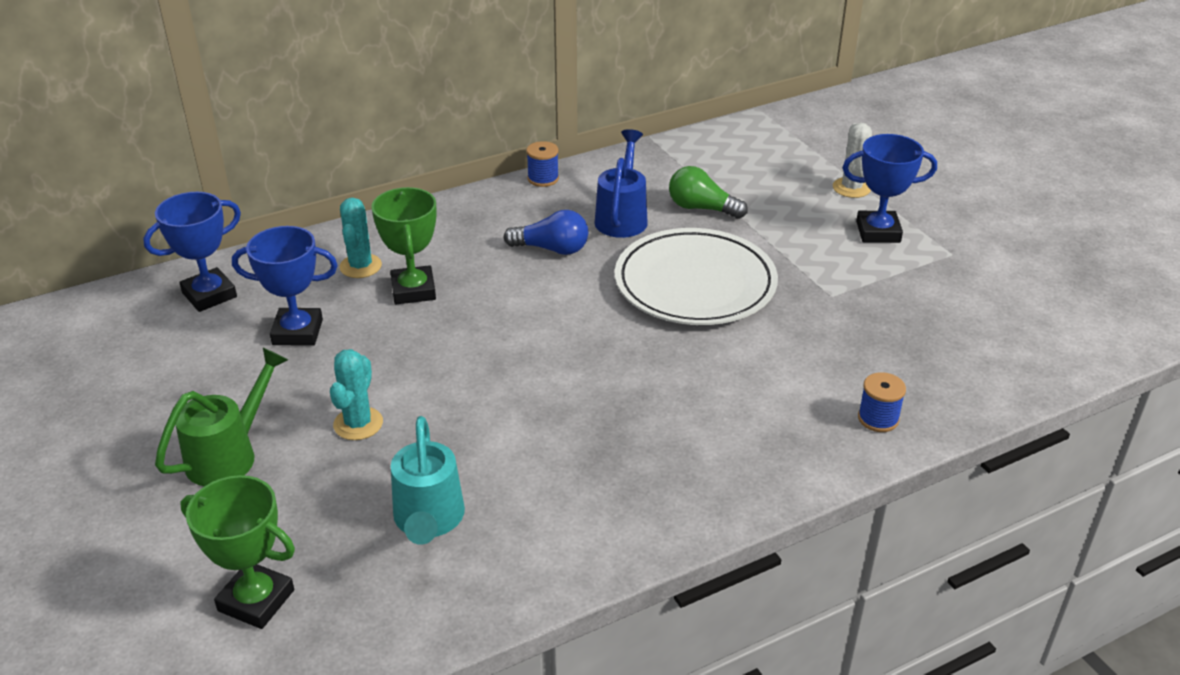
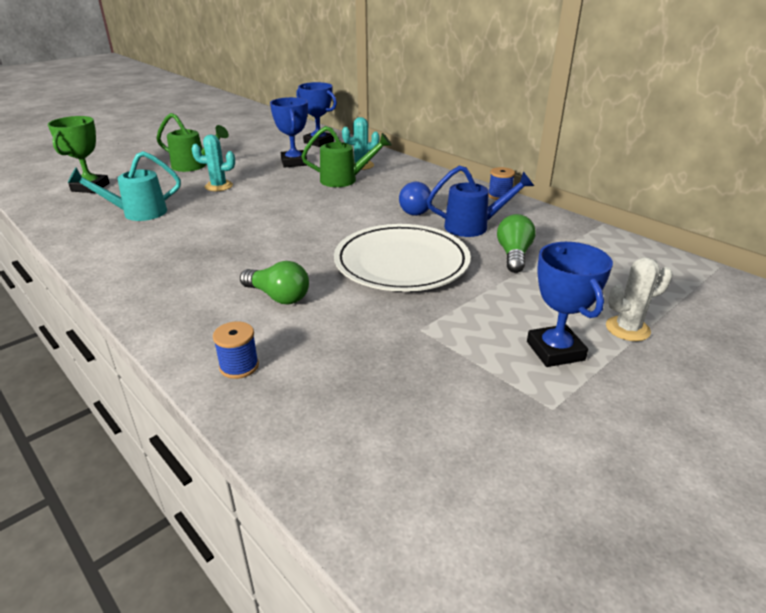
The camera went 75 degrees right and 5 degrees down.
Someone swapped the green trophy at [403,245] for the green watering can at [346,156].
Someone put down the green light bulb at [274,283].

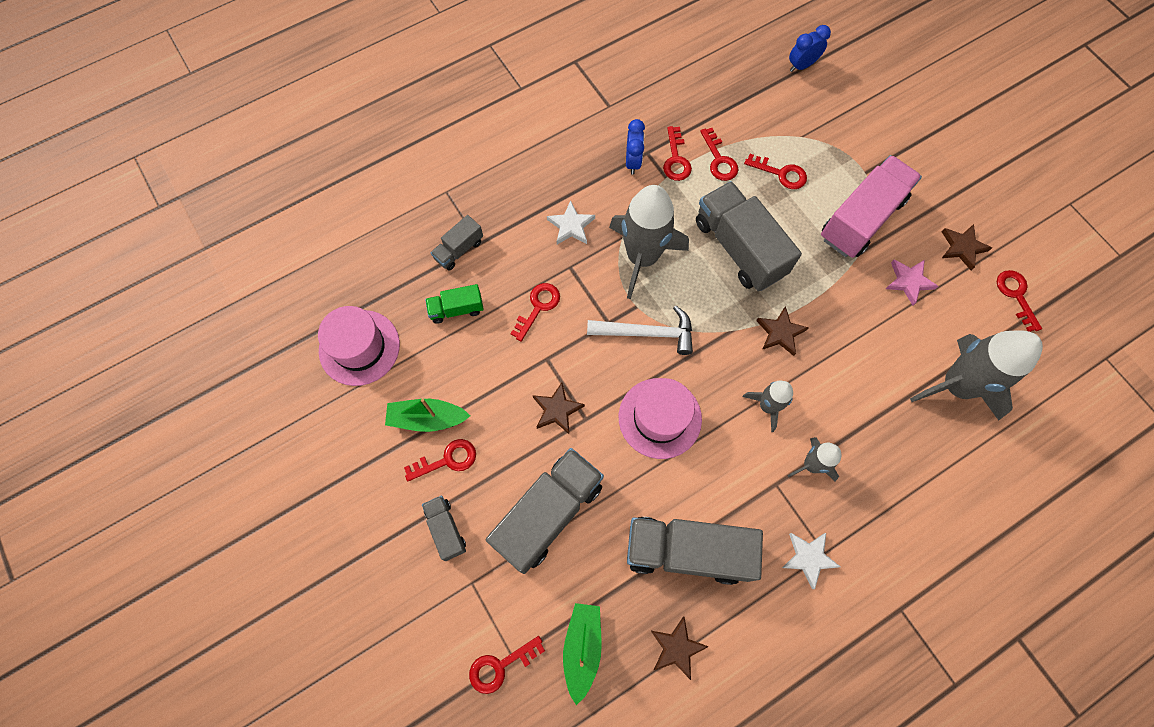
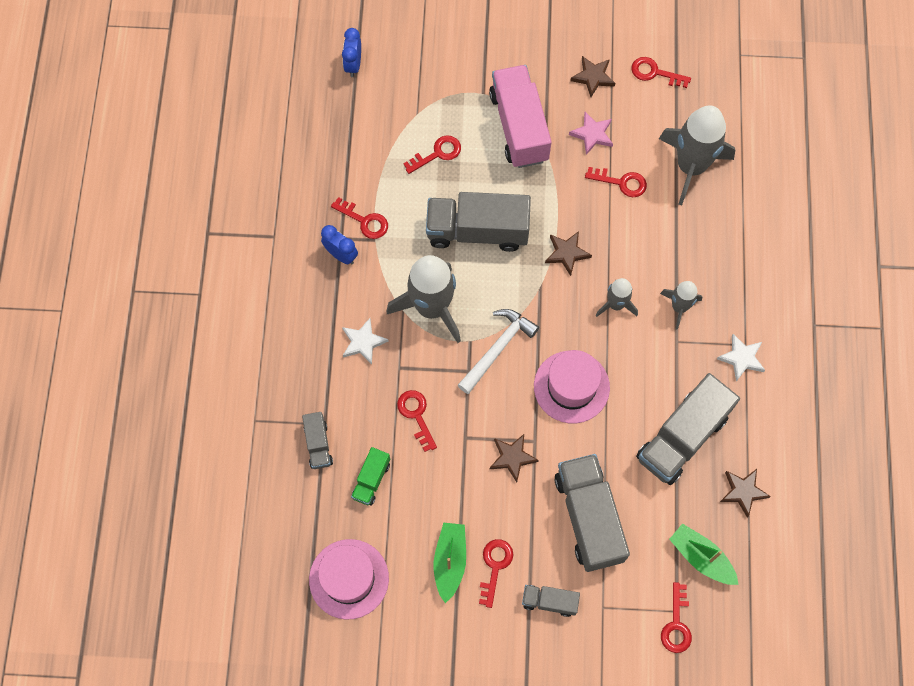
The camera went 55 degrees left and 0 degrees up.
Someone carried the red key from [719,154] to [616,182].
Someone rotated the green boat at [427,415] by 150 degrees clockwise.

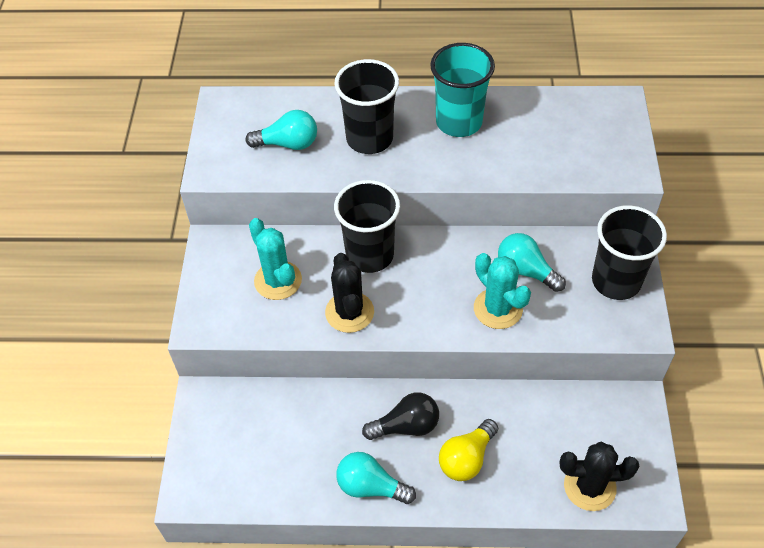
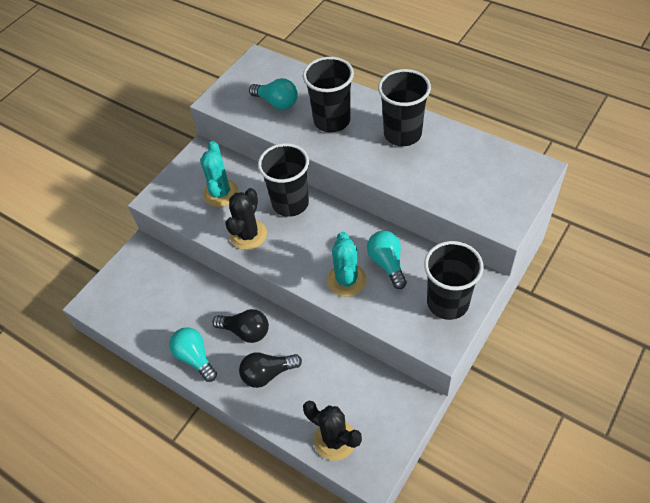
The camera went 35 degrees right and 0 degrees up.
Someone repainted the turquoise cup at [462,90], which became the black cup at [404,107].
Someone repainted the yellow light bulb at [468,450], which became the black light bulb at [270,370].

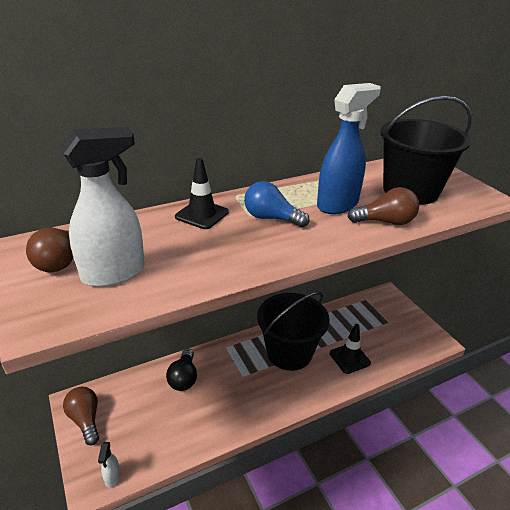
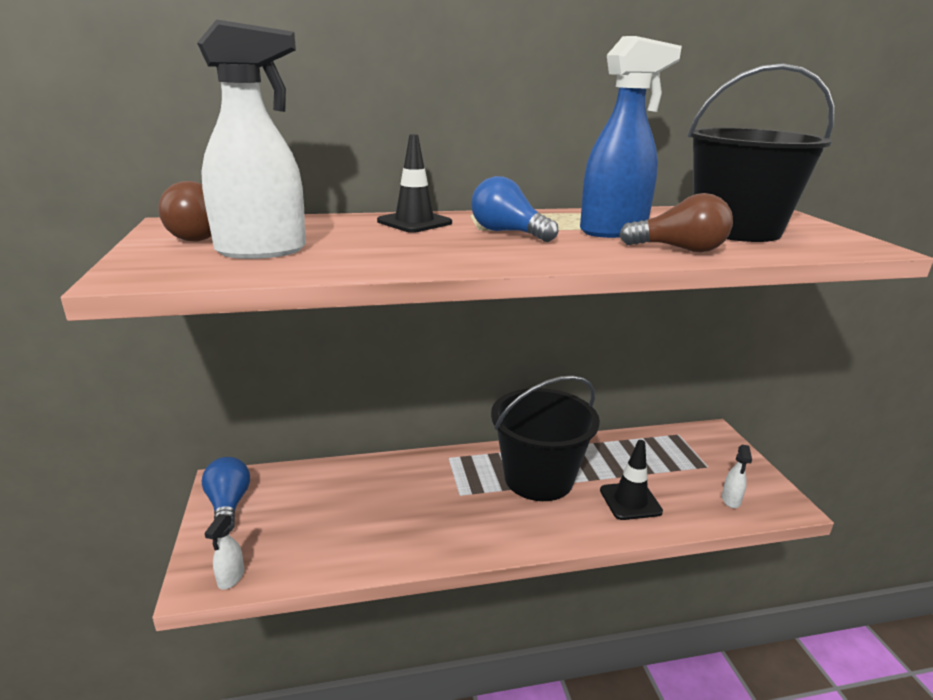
The camera went 15 degrees right and 10 degrees down.
Someone took away the black light bulb at [181,369].
Someone repainted the brown light bulb at [81,416], which became the blue light bulb at [226,494].
Someone put down the white spray bottle at [737,476].

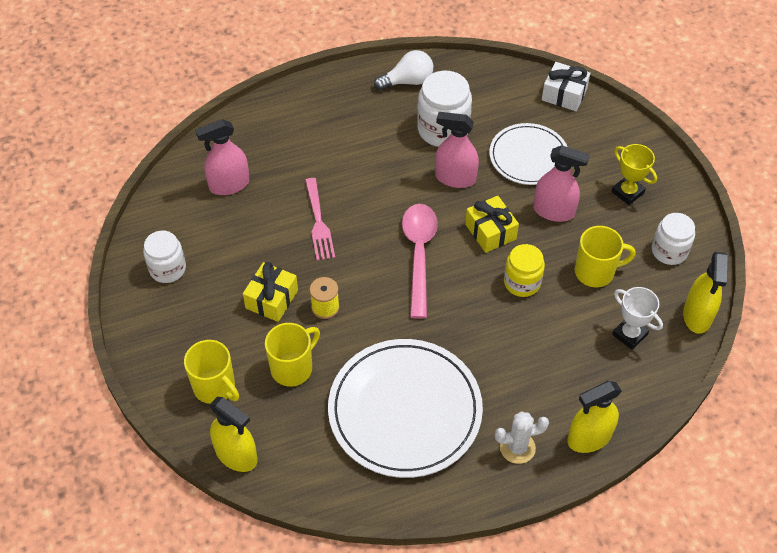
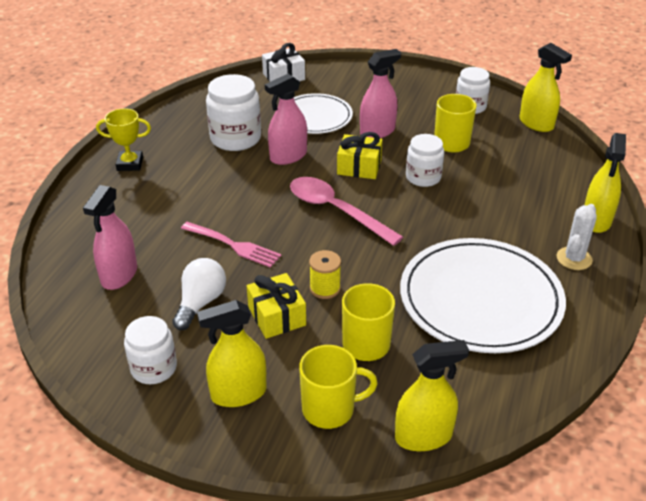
The camera went 50 degrees left and 15 degrees down.
Someone carried the white light bulb from [403,70] to [199,294].
Someone carried the yellow trophy from [634,174] to [123,139].
Someone repainted the yellow jar at [524,270], which became the white jar at [425,160].
Someone took away the white trophy at [637,318].
Someone put down the yellow spray bottle at [231,353].

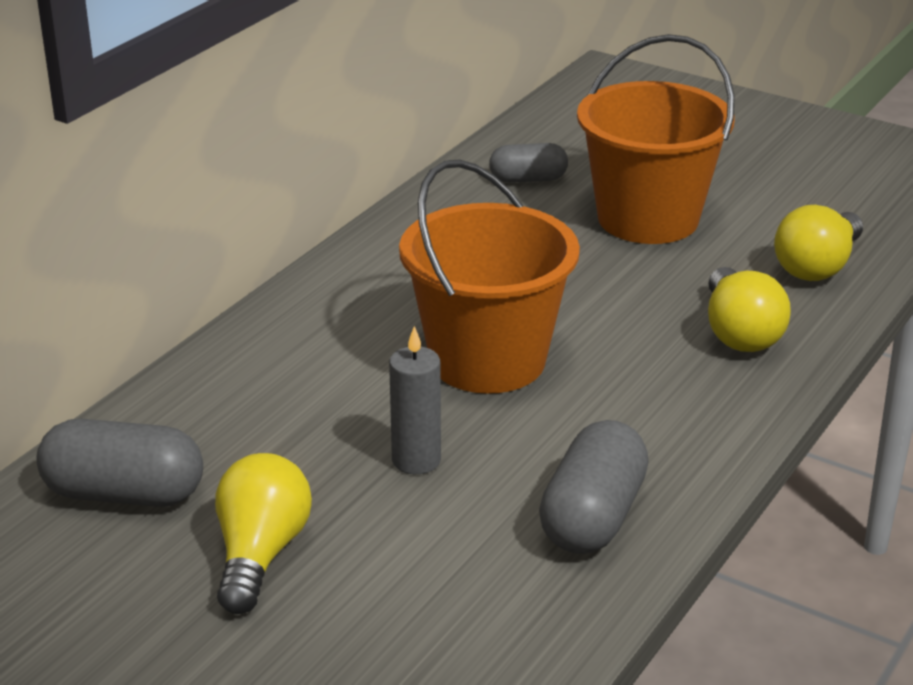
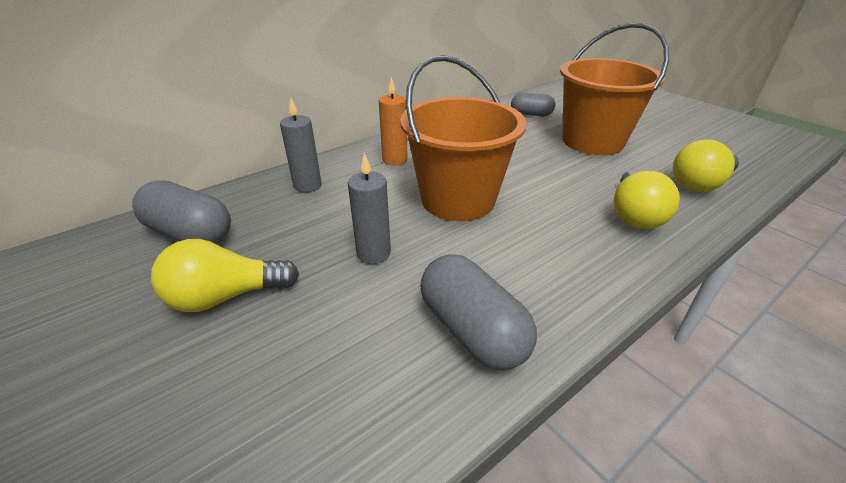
The camera went 20 degrees right and 5 degrees up.
Someone rotated the grey capsule at [594,487] by 75 degrees counterclockwise.
Someone rotated the yellow light bulb at [263,533] by 135 degrees counterclockwise.
Someone put down the orange candle at [393,121].
Someone put down the grey candle at [300,145].

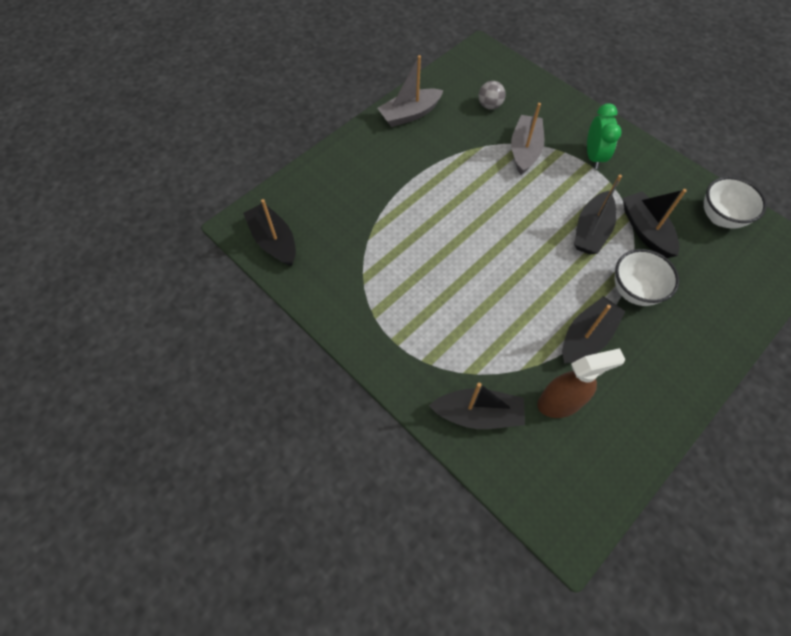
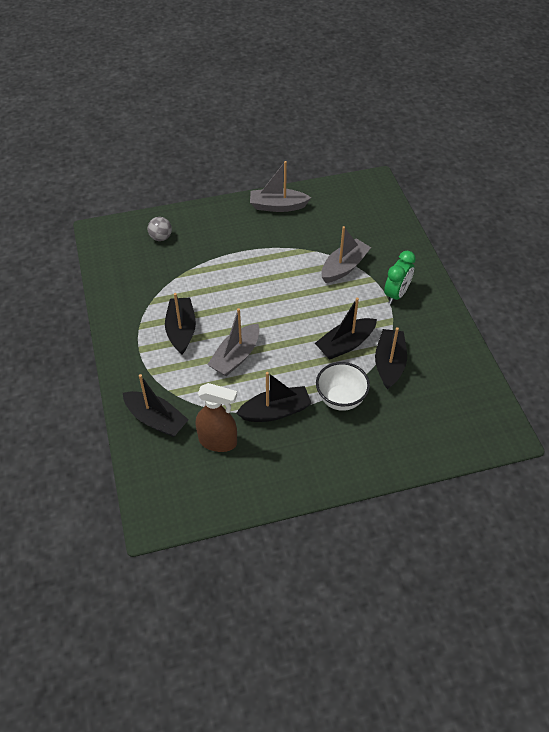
The camera went 30 degrees right and 10 degrees down.
Someone carried the grey ball from [492,95] to [159,229].
Someone took away the white bowl at [735,203].
Someone carried the black boat from [269,232] to [180,324].
Someone put down the grey boat at [233,342].

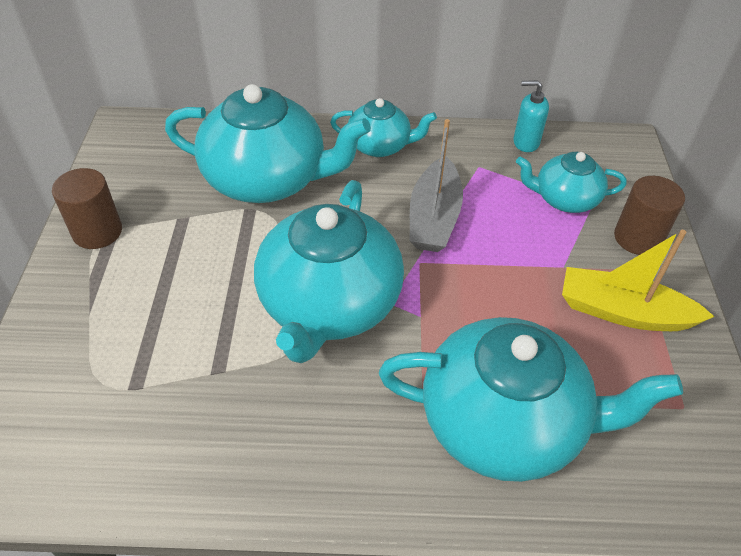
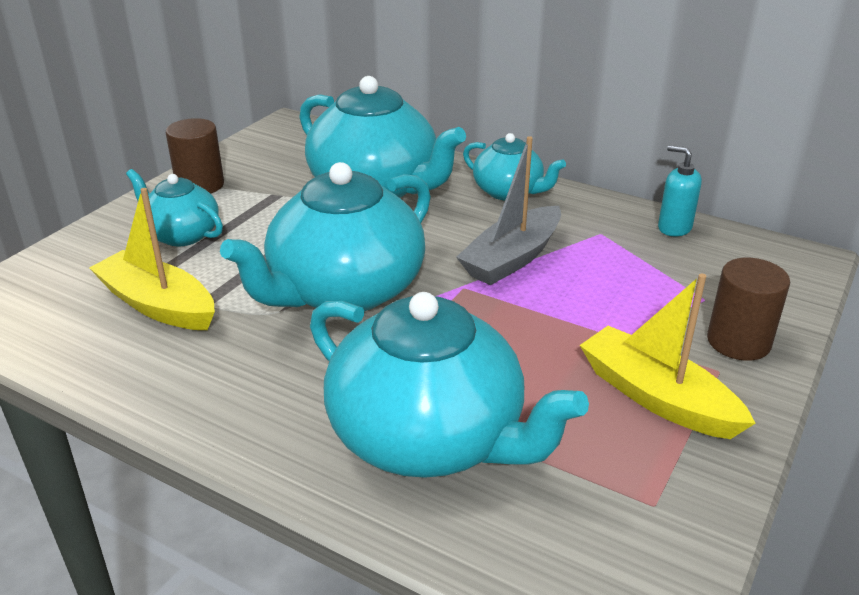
The camera went 30 degrees right and 15 degrees down.
Someone carried the turquoise teapot from [571,182] to [174,207].
Someone put down the yellow boat at [152,259].

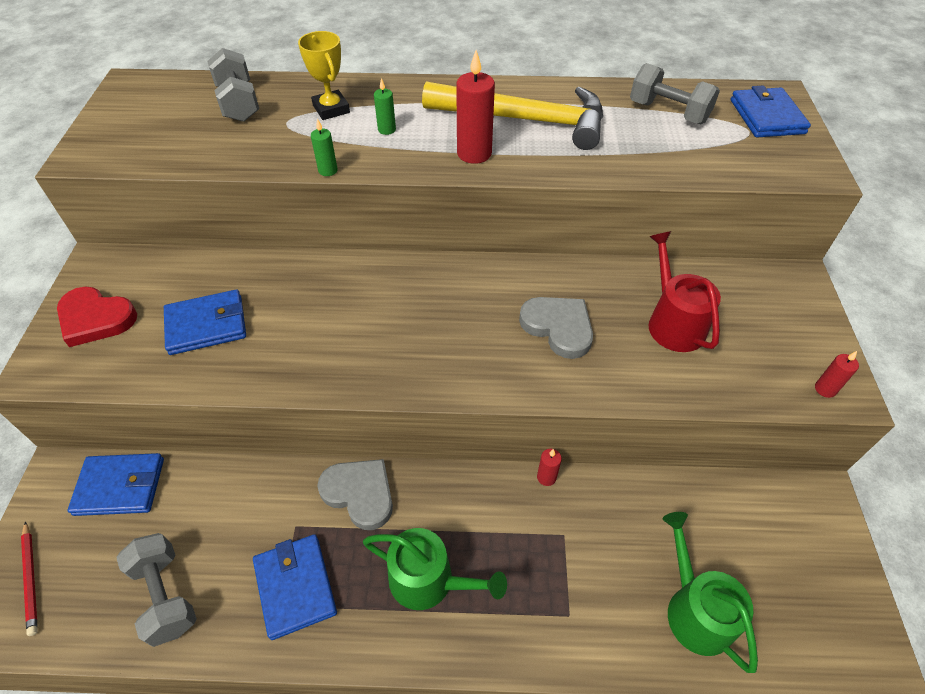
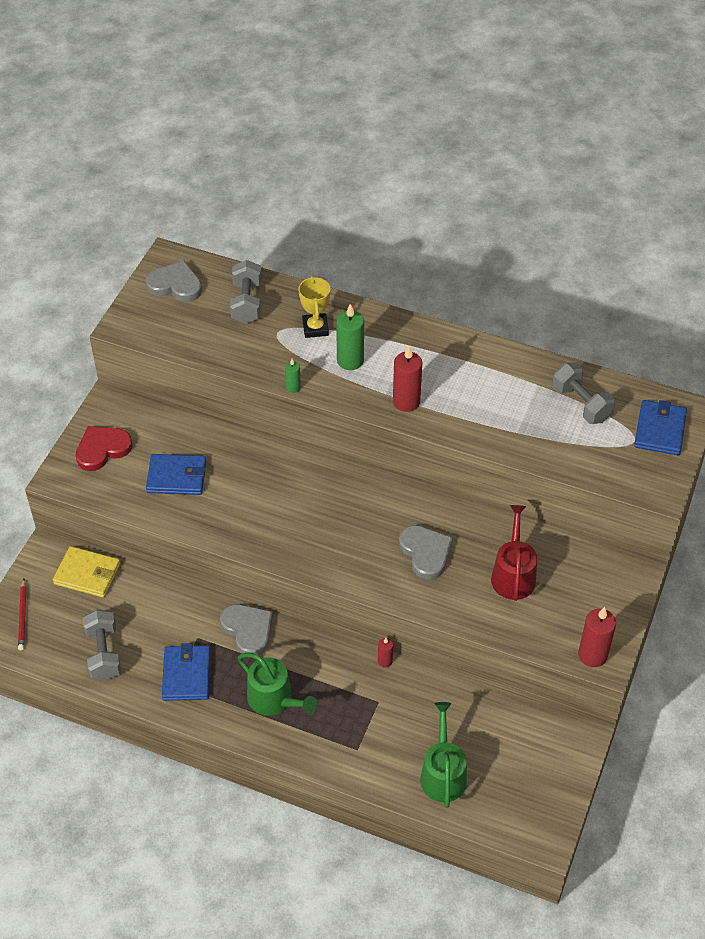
The camera went 20 degrees right and 0 degrees up.
Someone scaled the green candle at [385,106] by 1.87.
Someone took away the yellow hammer at [512,115].
Someone rotated the red heart at [97,317] by 105 degrees clockwise.
Someone scaled the red candle at [837,374] by 1.87.
Someone repainted the blue wallet at [115,484], which became the yellow wallet at [87,572].
Someone put down the grey heart at [173,281].

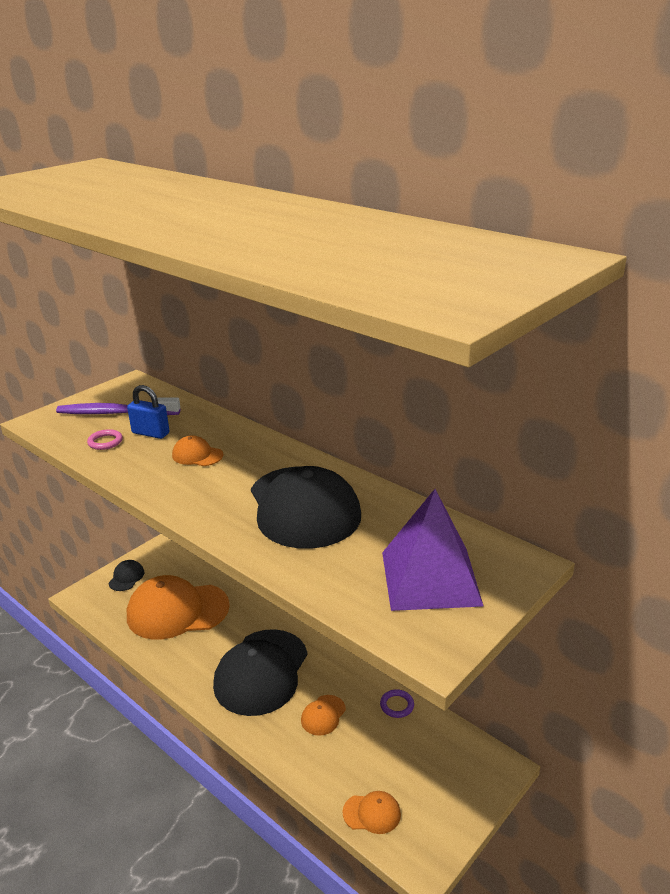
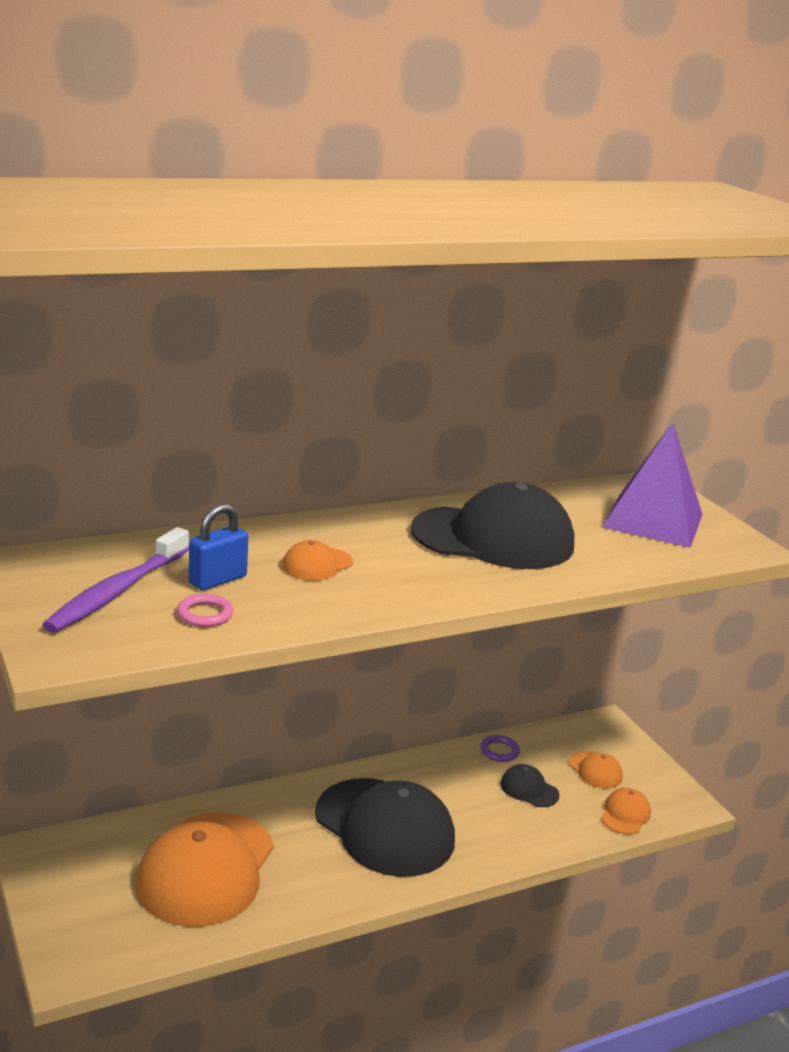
The camera went 70 degrees left and 5 degrees down.
Someone carried the black cap from [126,575] to [530,785].
Someone carried the orange cap from [323,715] to [595,770].

